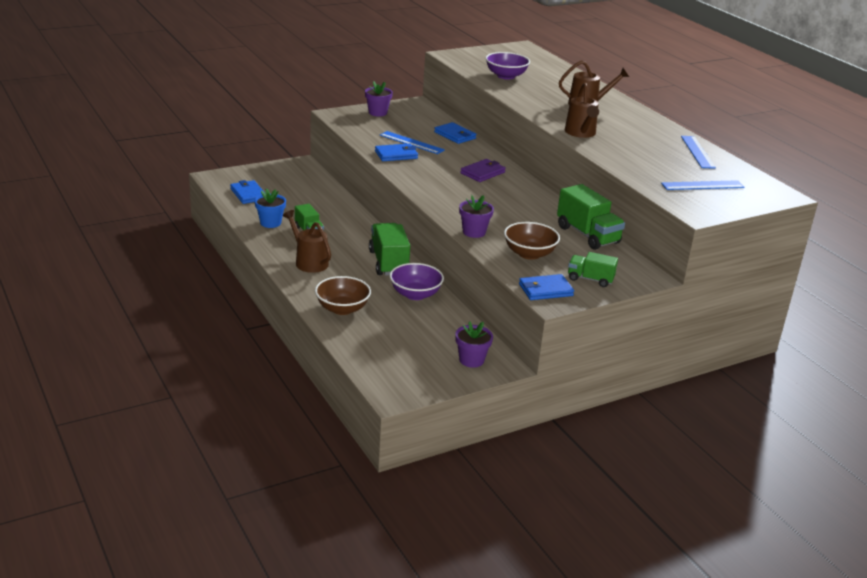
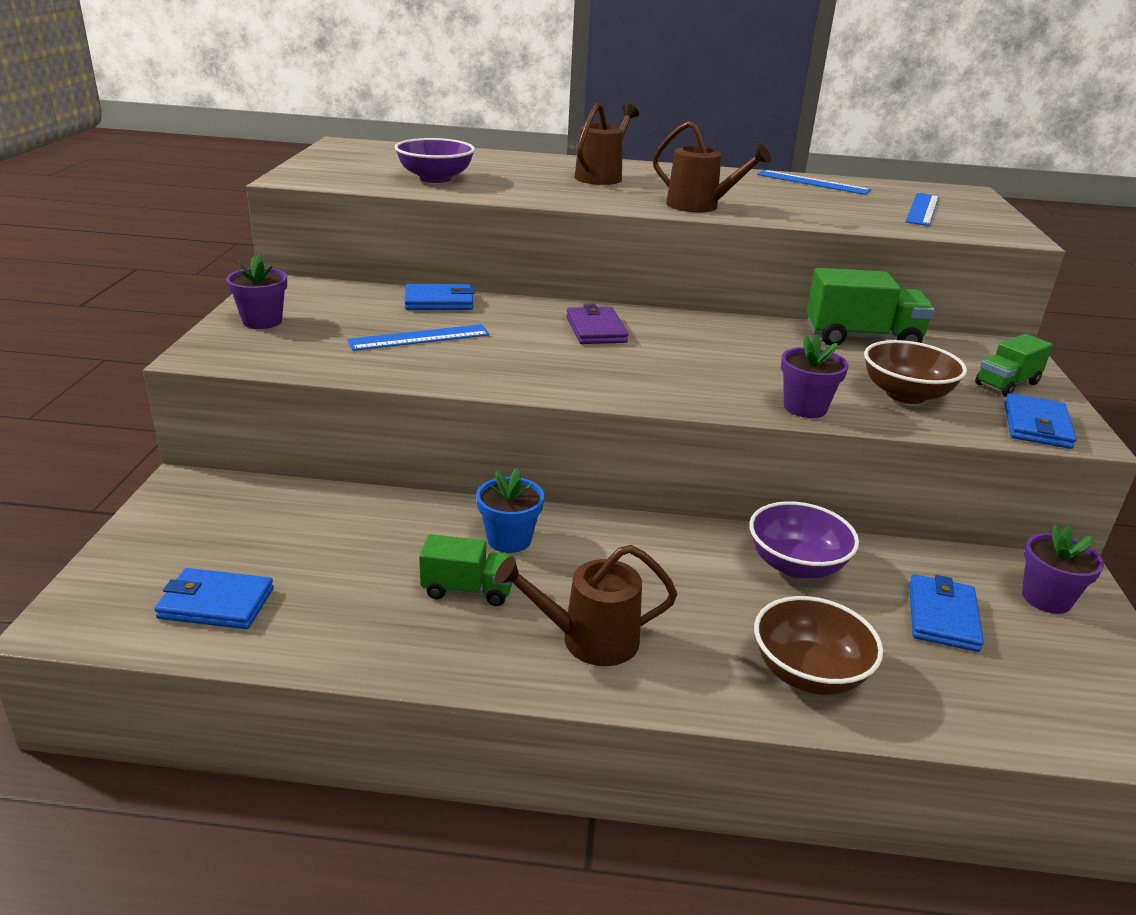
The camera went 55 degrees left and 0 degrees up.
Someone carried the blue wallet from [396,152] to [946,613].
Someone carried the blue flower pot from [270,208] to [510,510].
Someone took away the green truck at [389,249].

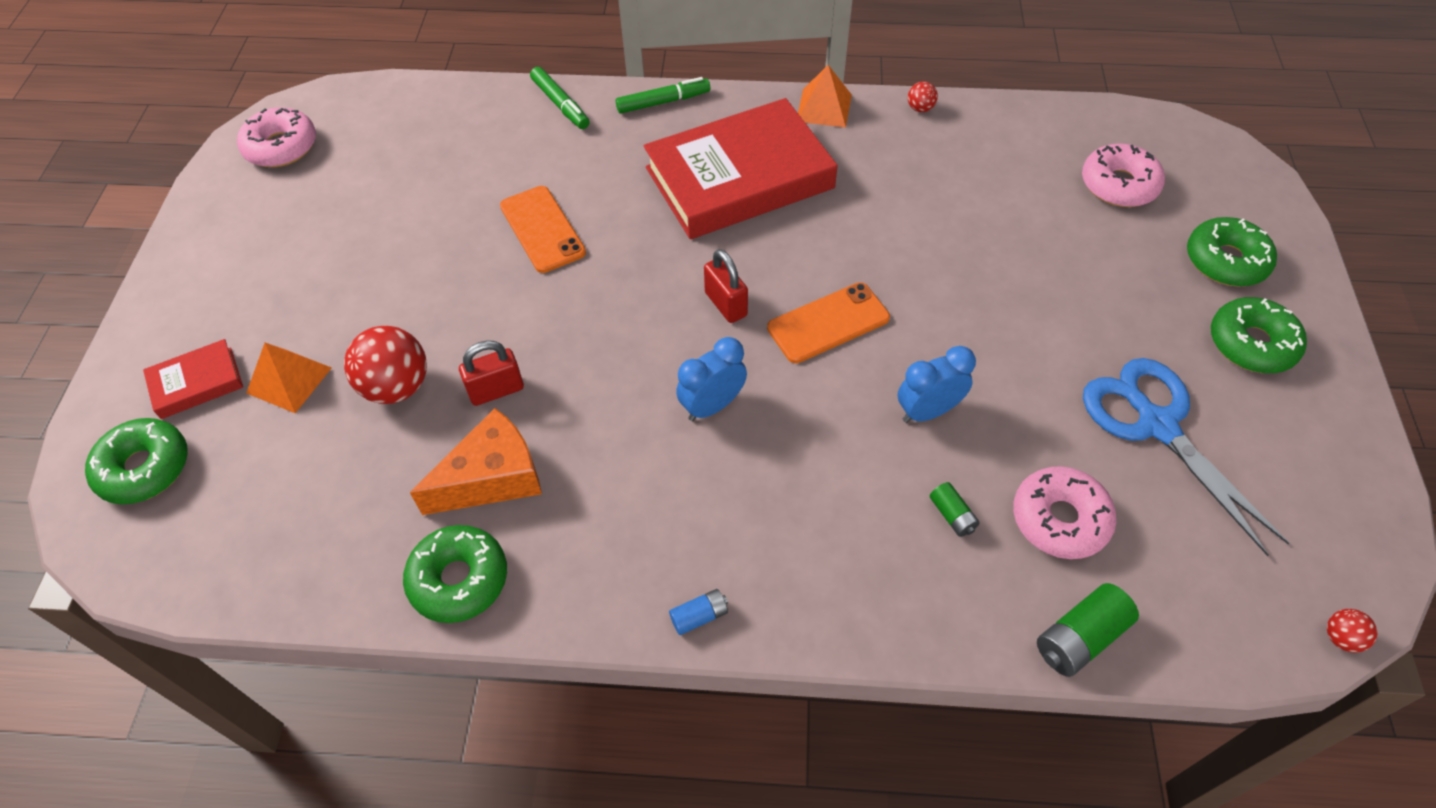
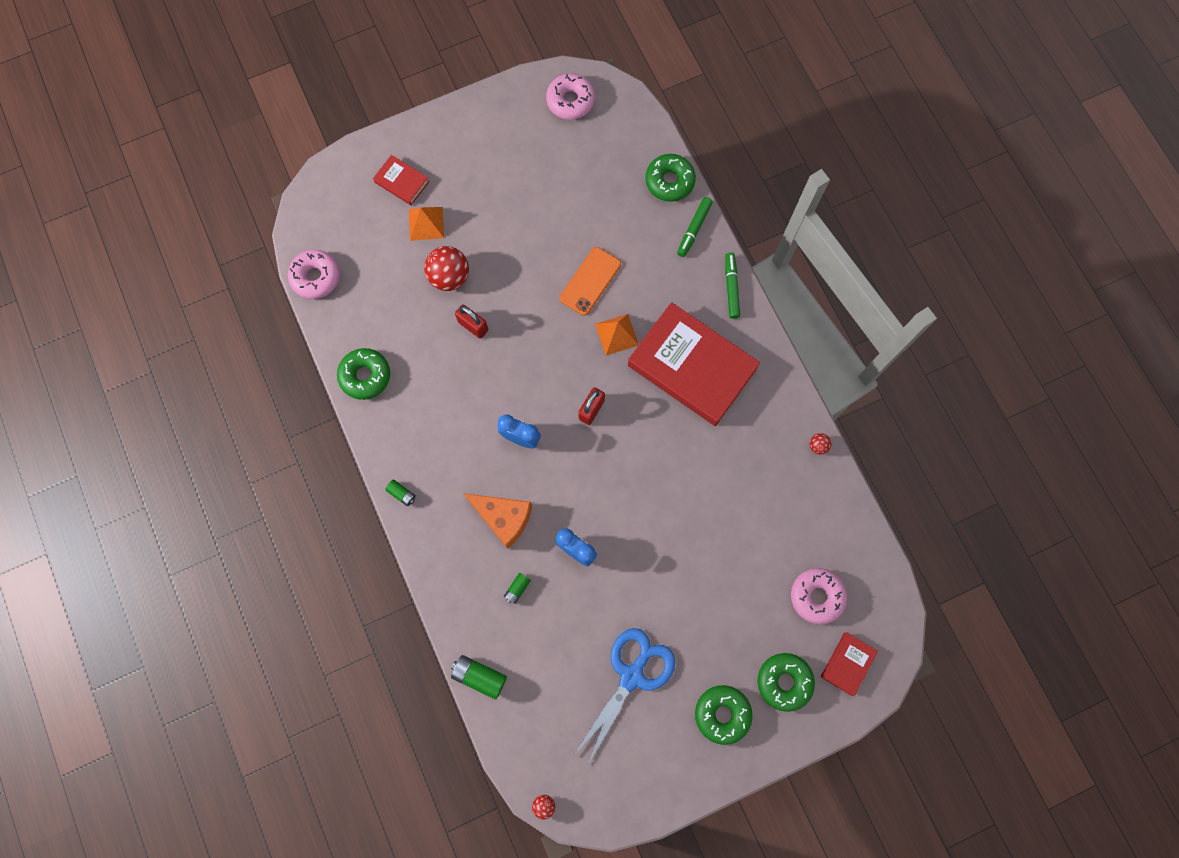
The camera went 60 degrees right and 20 degrees up.
Someone carried the orange pyramid from [825,96] to [617,334].
Someone rotated the green marker at [663,95] by 135 degrees counterclockwise.
Someone took away the orange phone at [828,322].
Someone carried the orange cheese from [476,461] to [497,521].
Someone carried the green donut from [136,461] to [670,178].
Someone carried the pink donut from [1064,512] to [314,274].
Someone repainted the blue battery at [698,612], which became the green battery at [400,493].
Someone put down the red book at [849,664].

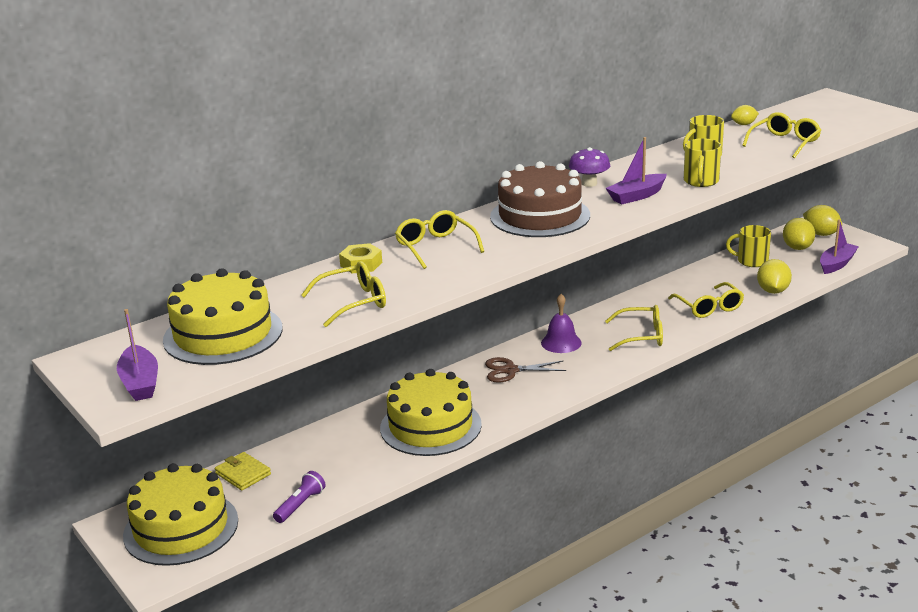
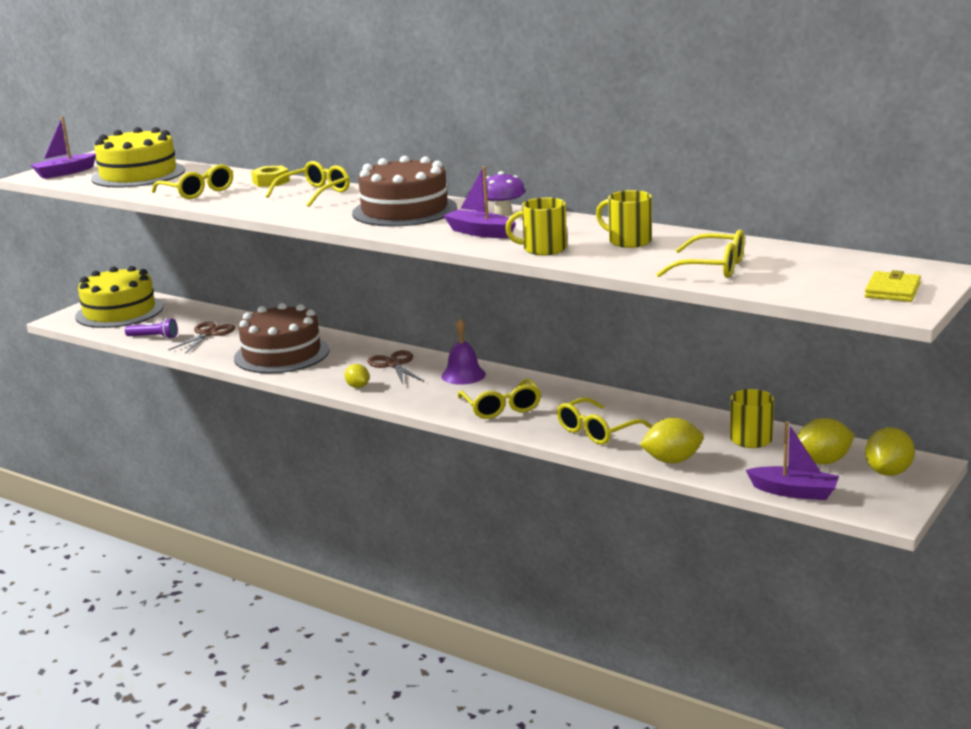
The camera went 70 degrees right and 5 degrees down.
Someone carried the yellow lemon from [745,115] to [357,376].
Someone repainted the yellow cake at [431,412], which became the brown cake at [281,338].
Someone carried the yellow wallet from [243,471] to [893,286].
Someone put down the brown scissors at [201,338].

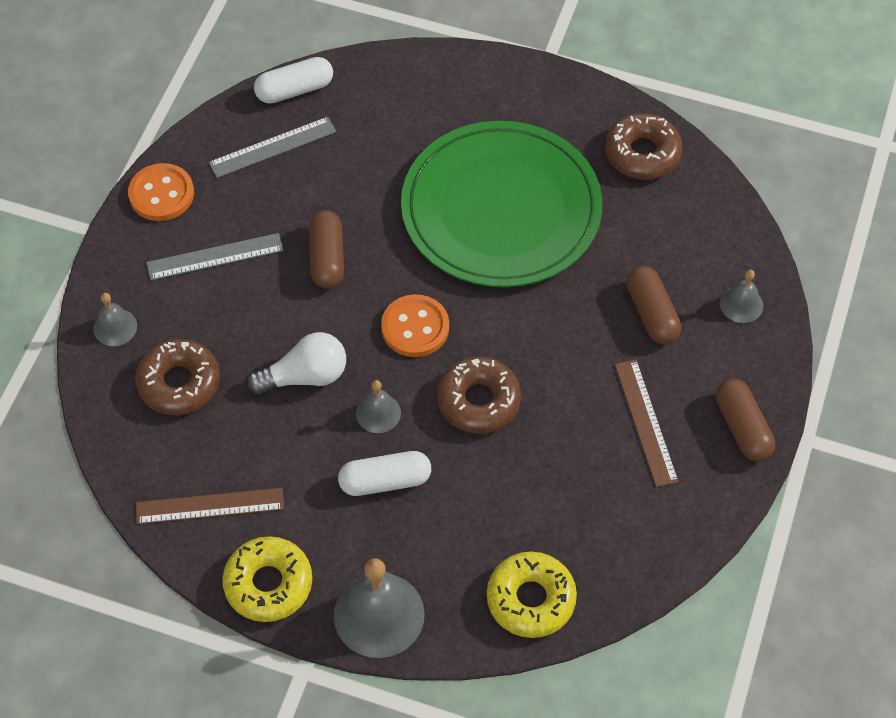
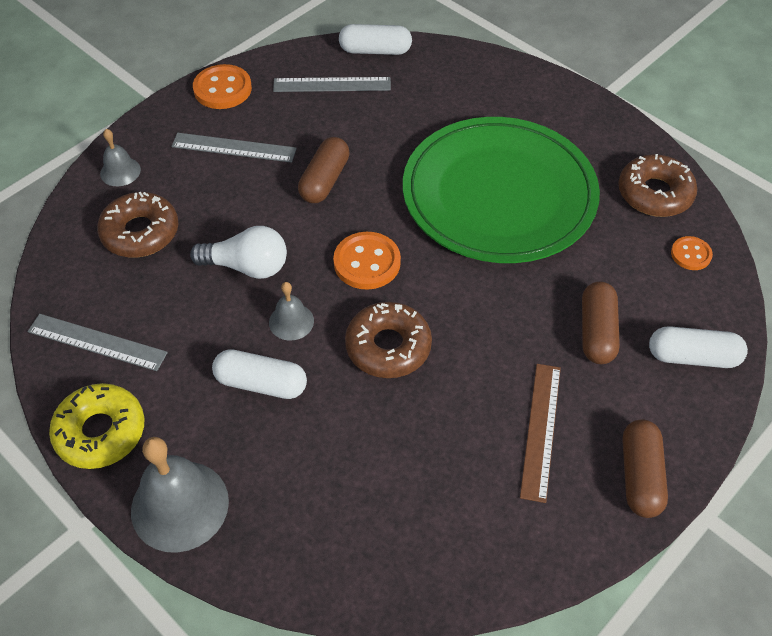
The camera went 25 degrees right and 5 degrees down.
Someone swapped the grey bell at [741,296] for the white capsule at [698,347].
Someone repainted the brown ruler at [210,506], which became the grey ruler at [97,342].
Someone took away the yellow donut at [532,595].
Someone put down the orange button at [692,253].

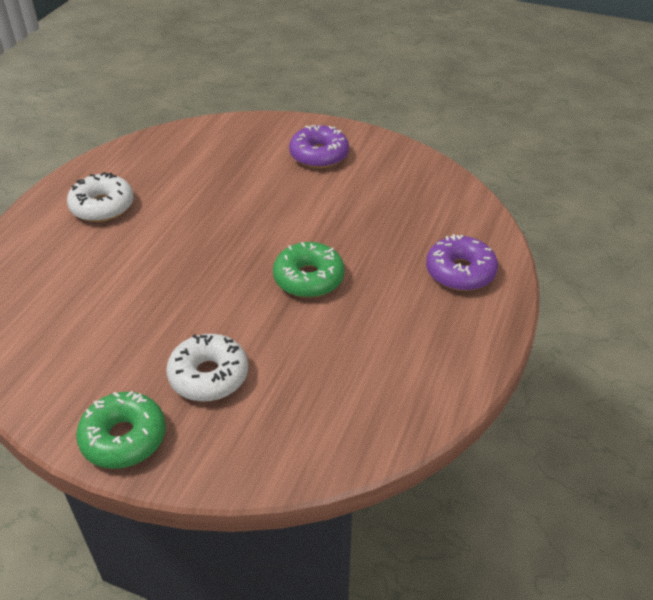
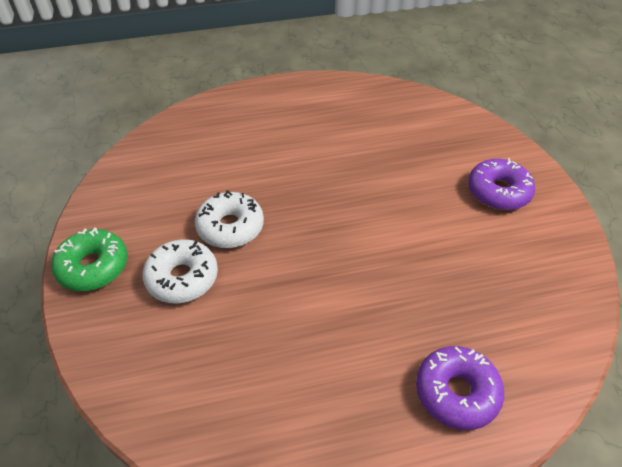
The camera went 55 degrees right and 5 degrees up.
Someone carried the white donut from [100,197] to [229,219].
Someone took away the green donut at [309,270].

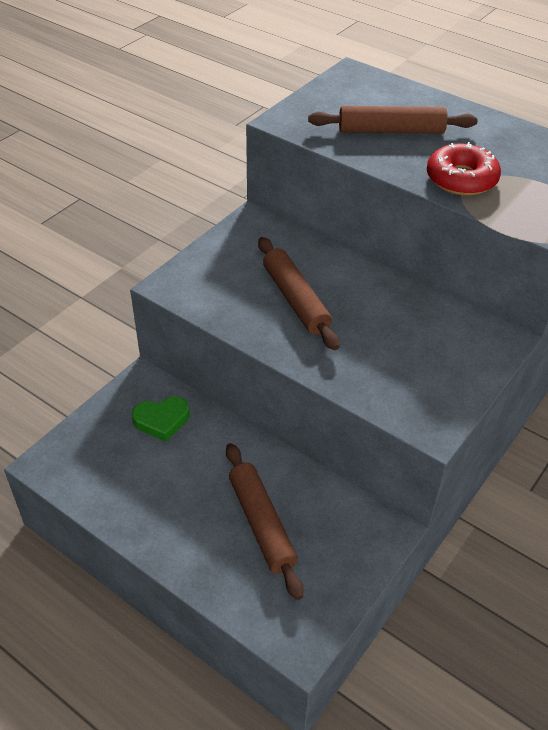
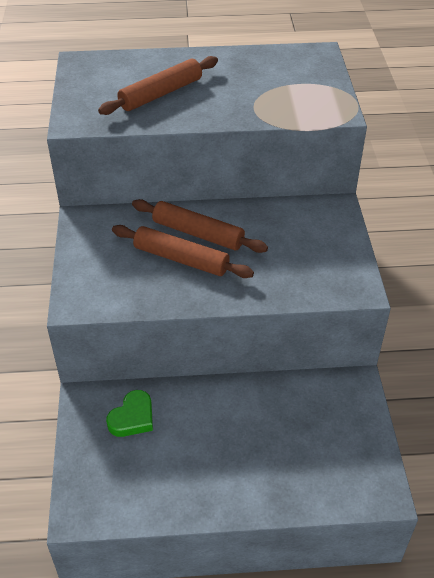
The camera went 40 degrees left and 0 degrees up.
Someone took away the red donut at [464,168].
Someone carried the brown rolling pin from [265,521] to [200,226].

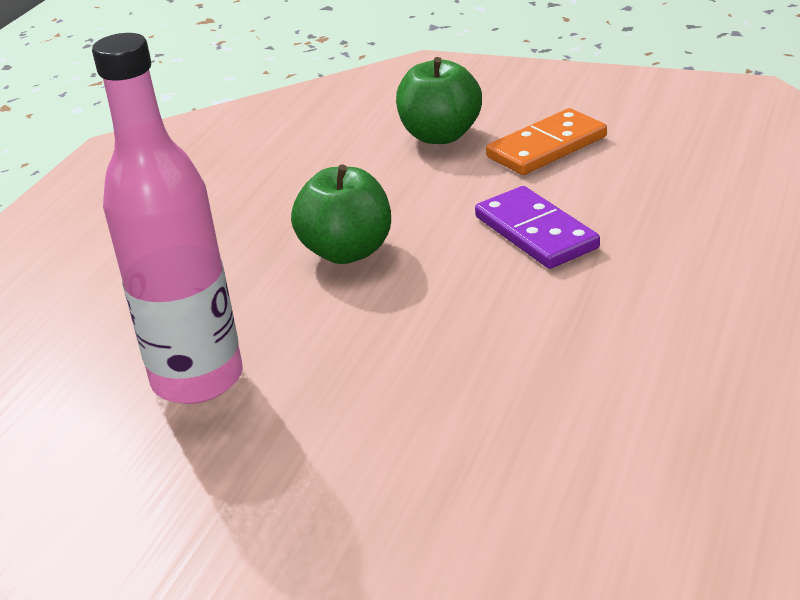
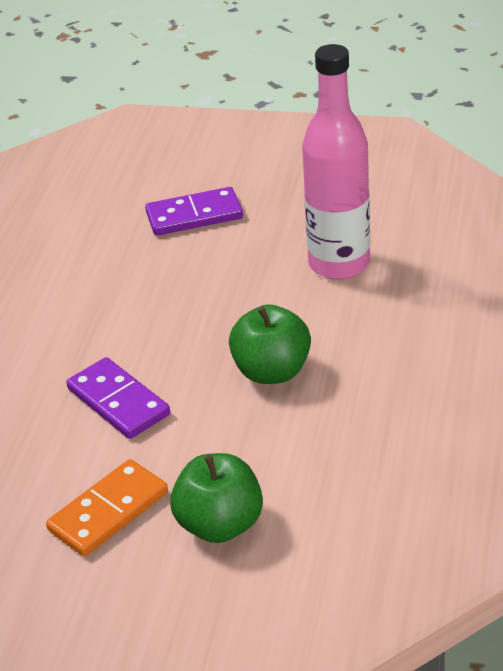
The camera went 170 degrees right and 5 degrees up.
Someone put down the purple domino at [194,211].

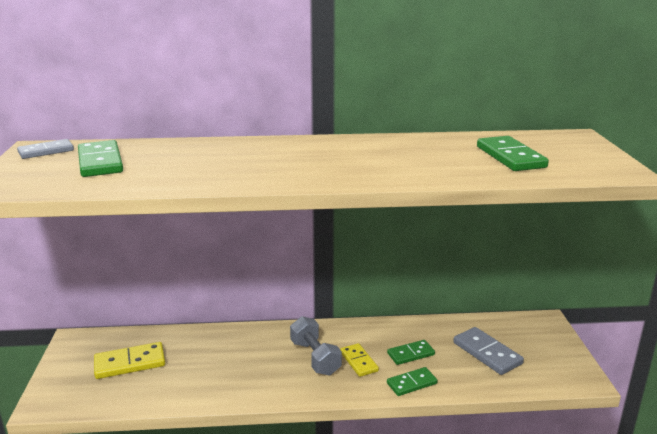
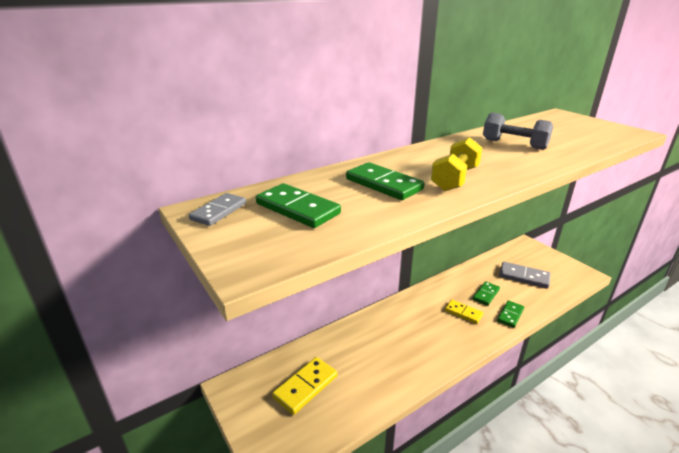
The camera went 30 degrees left and 5 degrees up.
Someone carried the green domino from [513,153] to [385,181].
Someone carried the grey dumbbell from [316,345] to [518,131].
Someone put down the yellow dumbbell at [456,164].

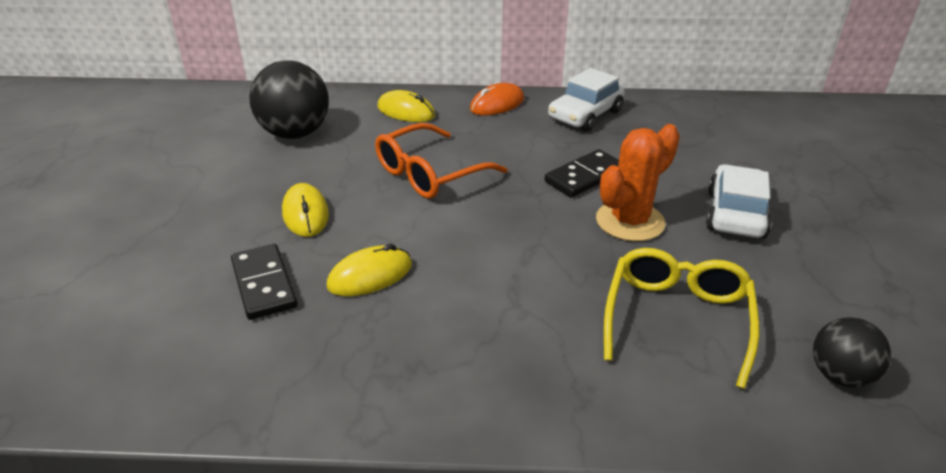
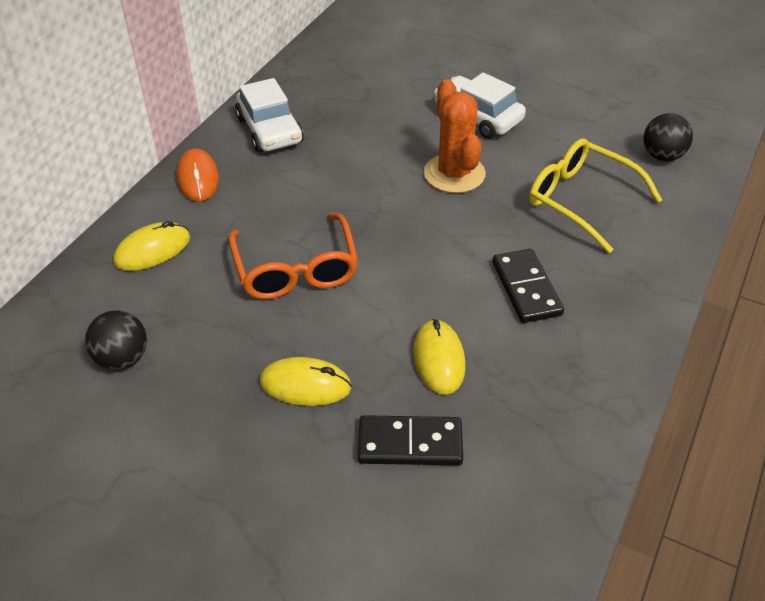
The camera went 65 degrees left and 10 degrees up.
Someone scaled the black ball at [289,99] by 0.59.
Someone carried the black domino from [581,173] to [528,286].

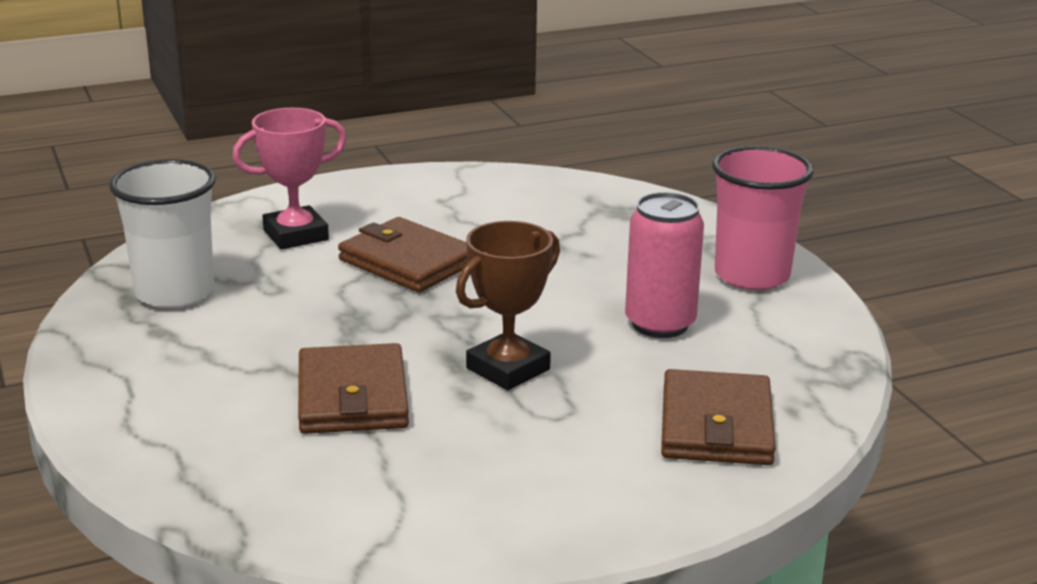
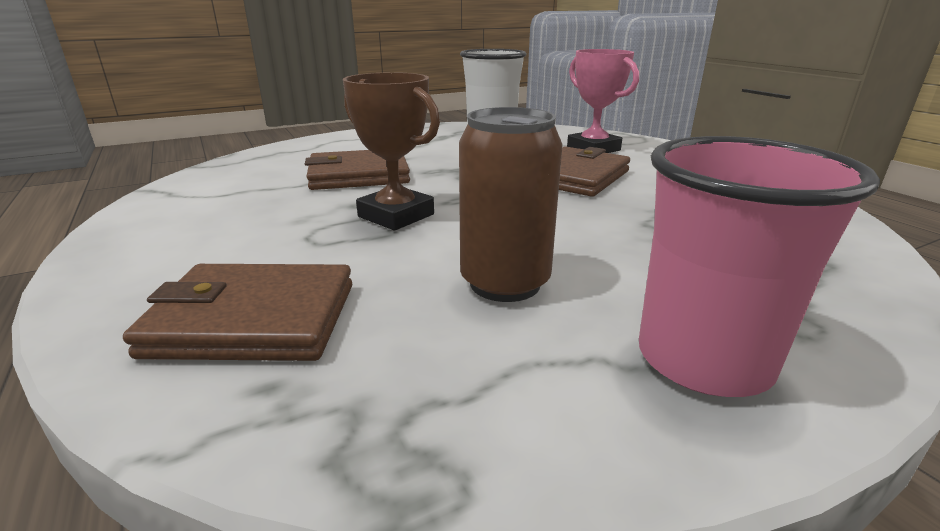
The camera went 85 degrees right and 0 degrees up.
Someone repainted the pink can at [664,265], which became the brown can at [511,204].

